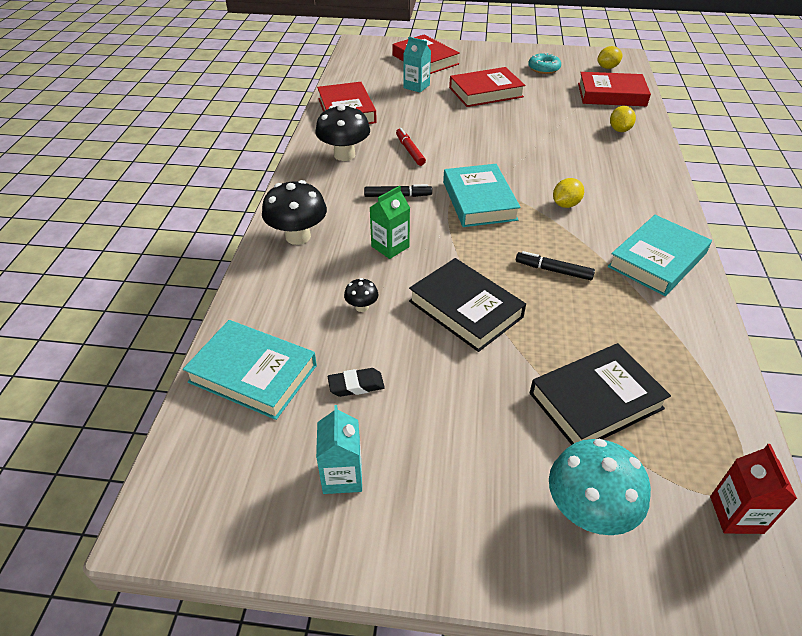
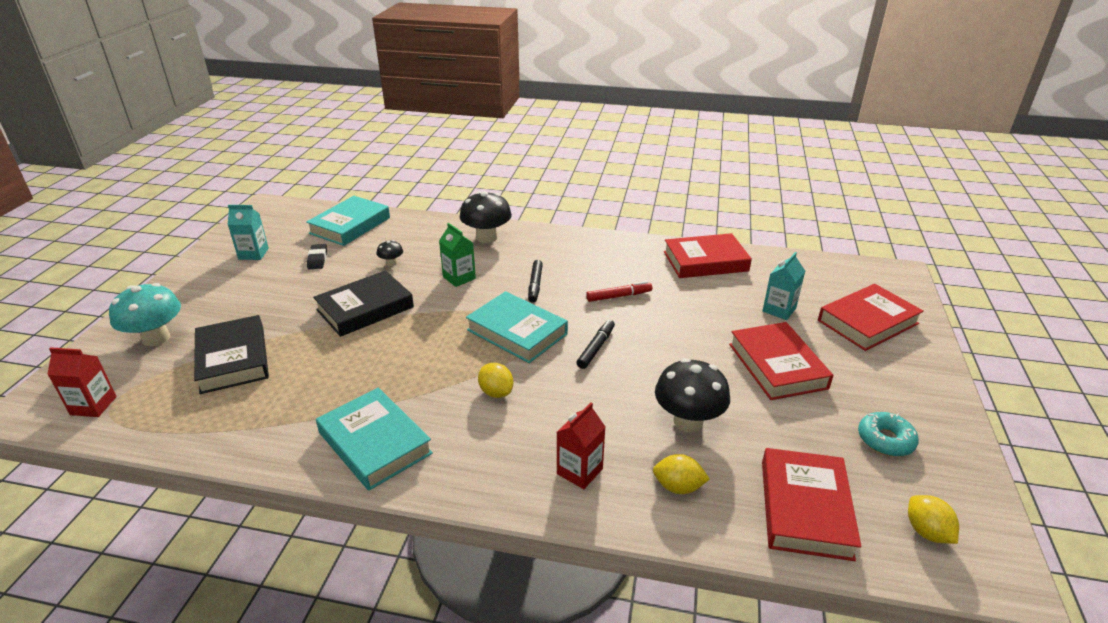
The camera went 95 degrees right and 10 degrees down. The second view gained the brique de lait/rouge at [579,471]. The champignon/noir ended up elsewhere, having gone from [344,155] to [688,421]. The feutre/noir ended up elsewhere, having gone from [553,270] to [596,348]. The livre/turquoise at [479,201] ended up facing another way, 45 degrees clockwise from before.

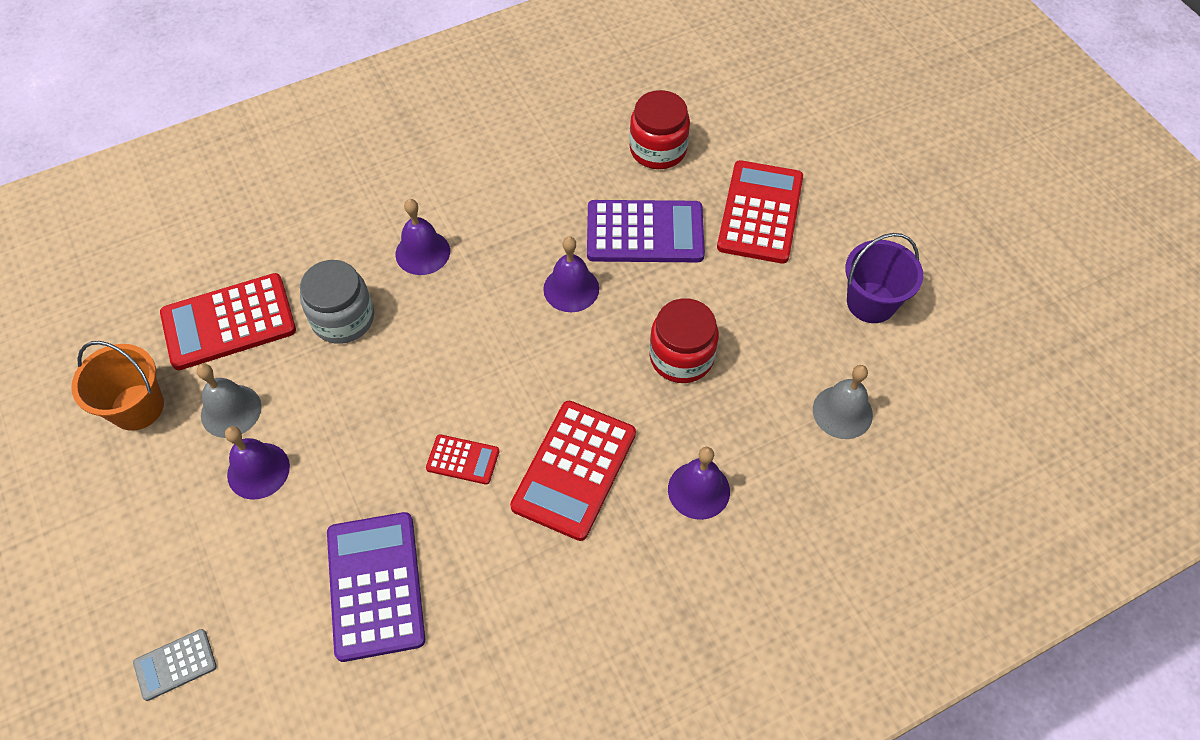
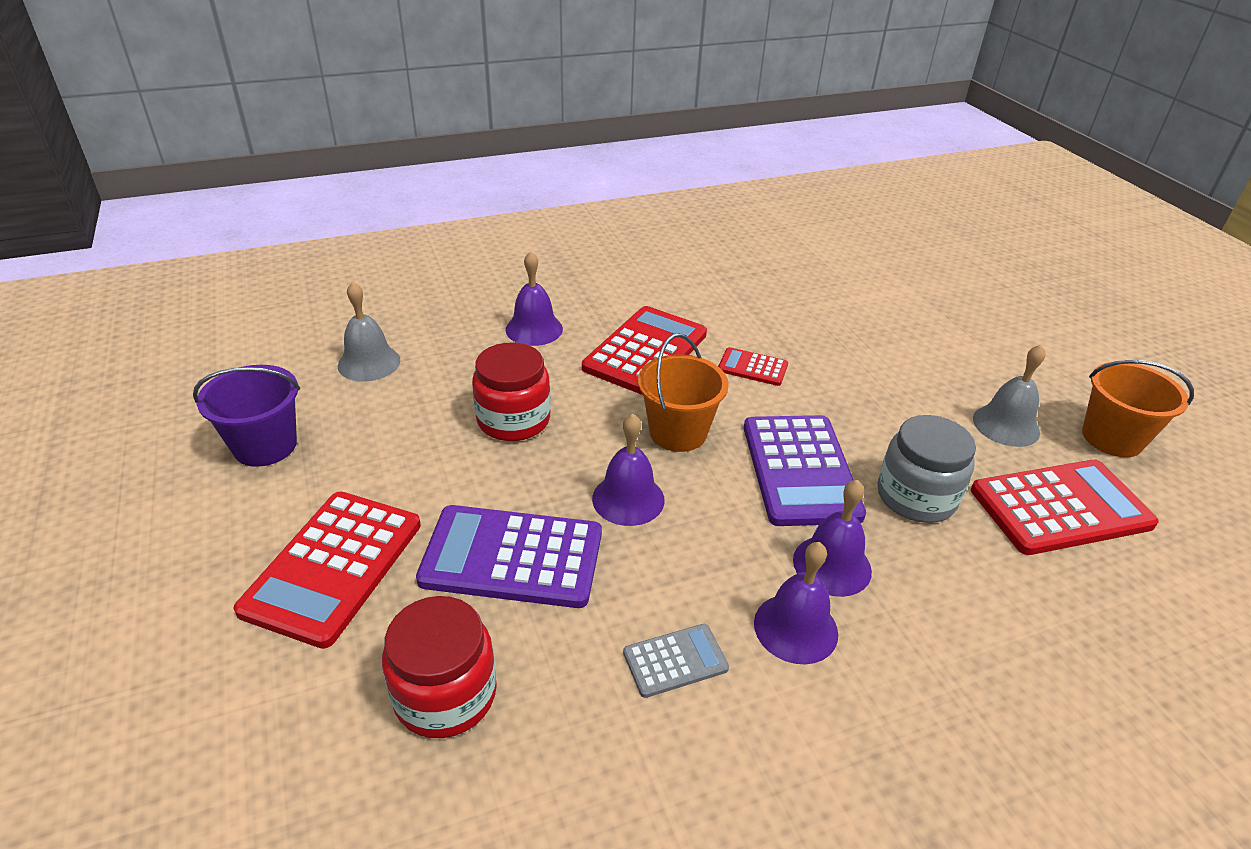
The camera went 175 degrees left and 20 degrees down. The second view gained the seau/orange at [678,432]. The calculatrice/gris ended up elsewhere, having gone from [175,664] to [675,661]. The cloche/violet ended up elsewhere, having gone from [258,470] to [795,628]. The calculatrice/violet ended up elsewhere, having gone from [376,585] to [800,470].

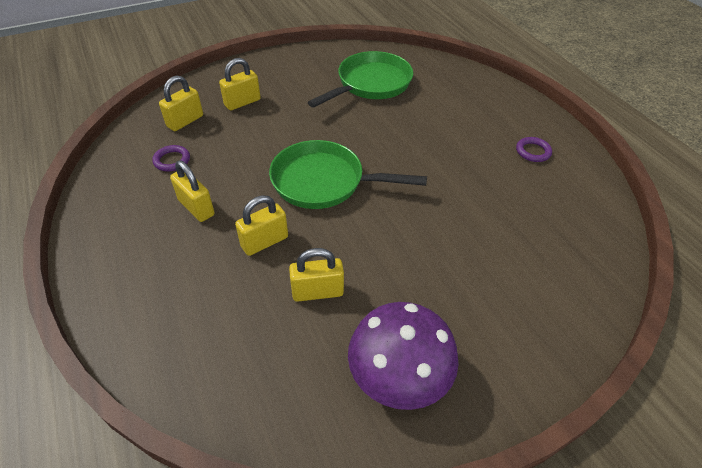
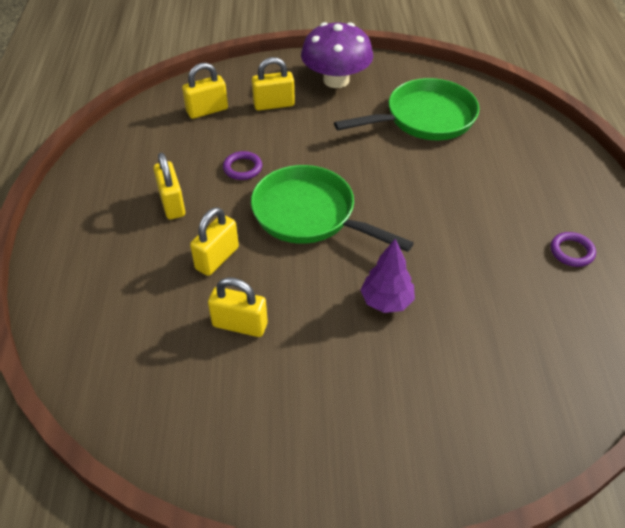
The camera went 25 degrees right and 0 degrees up. The second view gained the arbre/violet at [386,301]. The anneau/violet ended up elsewhere, having gone from [172,160] to [242,168]. The champignon/violet ended up elsewhere, having gone from [398,375] to [336,80]. The cadenas/jaune at [264,242] ended up facing another way, 45 degrees counterclockwise from before.

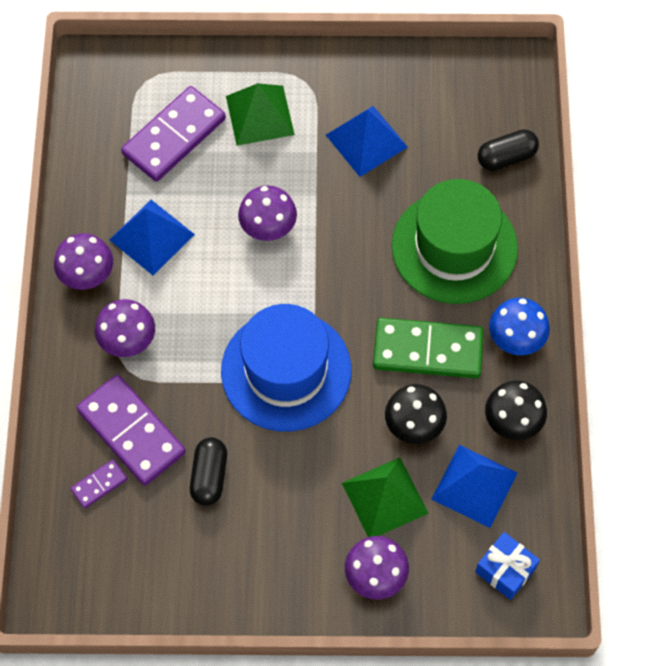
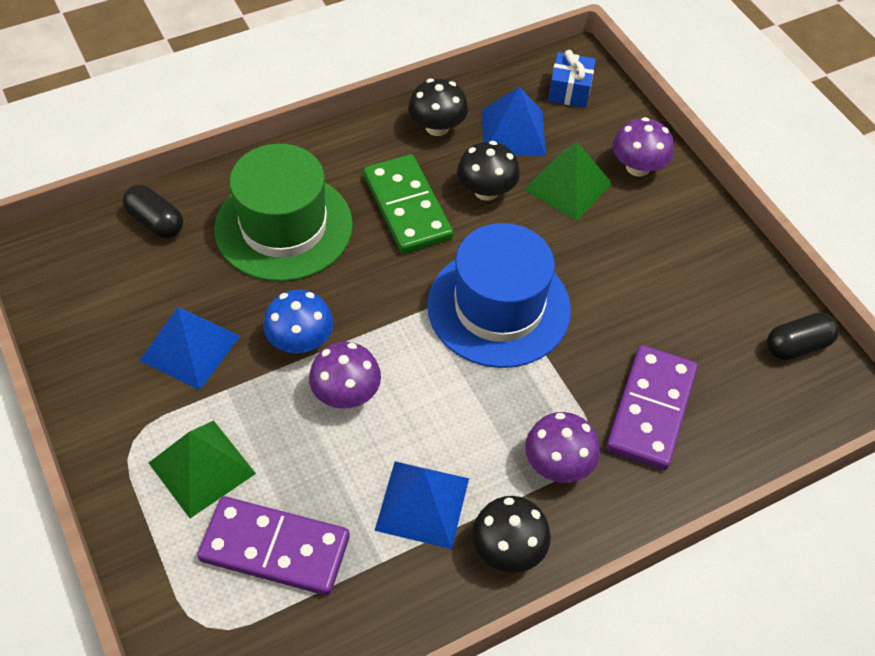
The camera went 120 degrees left and 10 degrees down. The second view lost the domino/violet at [99,484]. The gélule/noir ended up elsewhere, having gone from [209,476] to [797,345]. The champignon/bleu ended up elsewhere, having gone from [516,338] to [300,341]. What was the champignon/violet at [87,274] turned into the champignon/noir at [508,548].

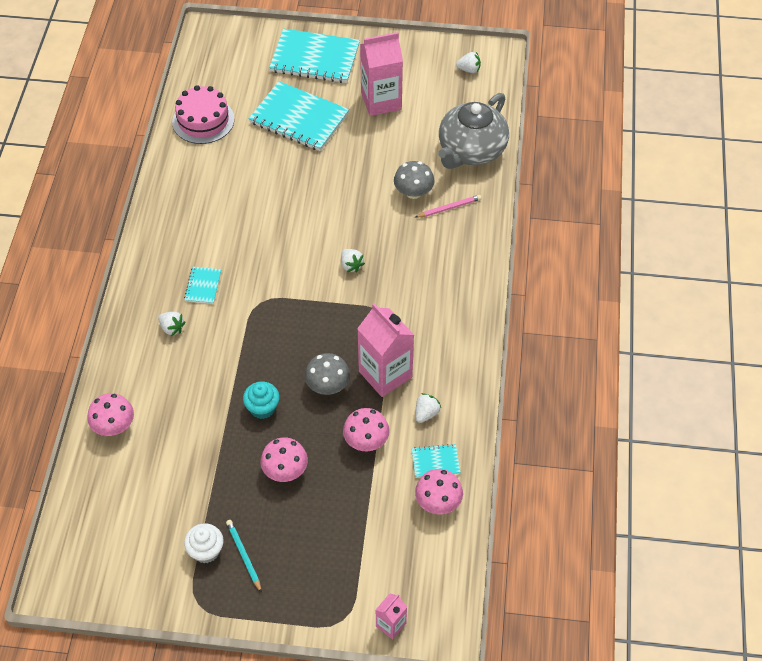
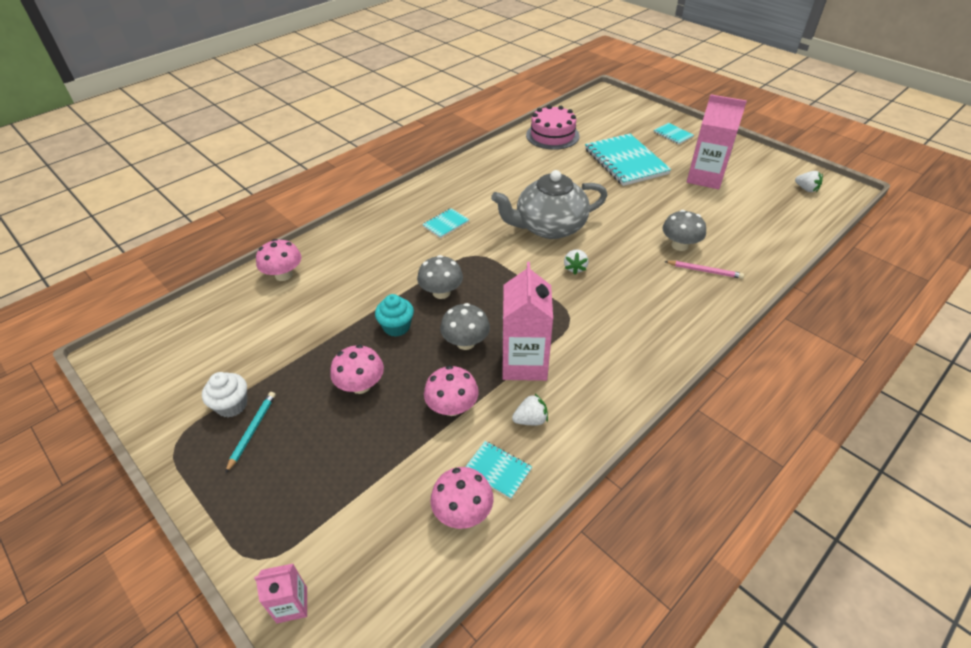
The camera went 40 degrees right and 10 degrees down. The second view lost the fraise/blanc at [172,328]. The second view gained the champignon/gris at [441,292]. The théière/gris ended up elsewhere, having gone from [471,150] to [549,227]. The size of the carnet/turquoise at [315,58] changed by a factor of 0.46.

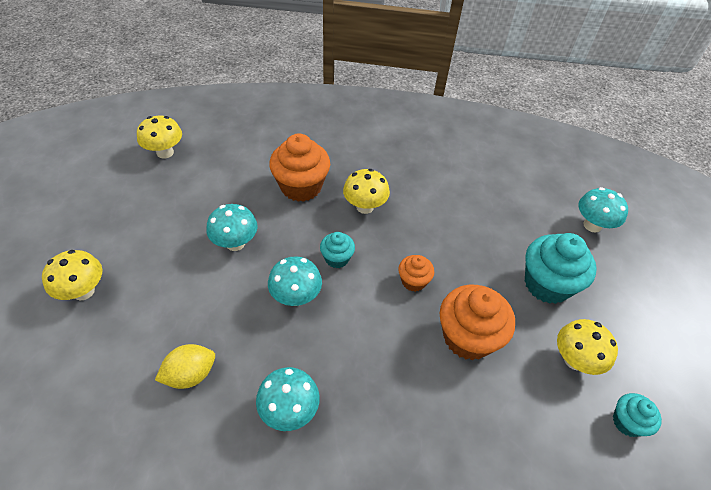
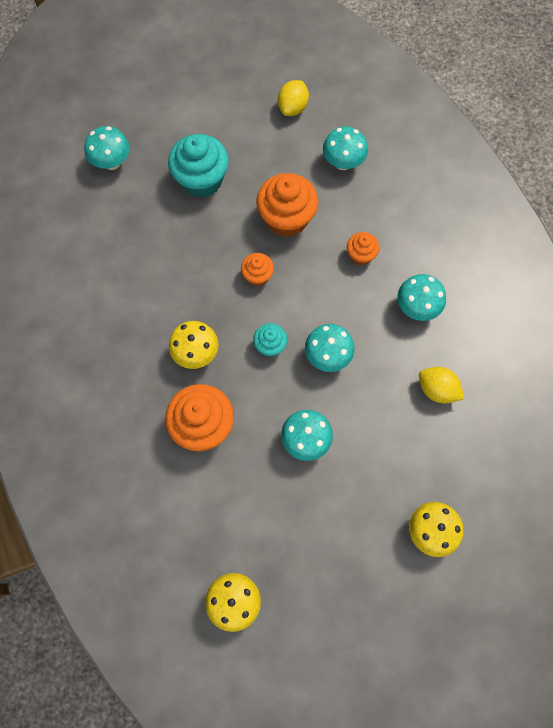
The camera went 115 degrees left and 20 degrees up. The second view lost the champignon/jaune at [574,360]. The second view gained the champignon/turquoise at [343,162]. The second view gained the muffin/orange at [360,255]. Where the muffin/turquoise stood at [627,422], the citron/jaune came to stand at [293,108].

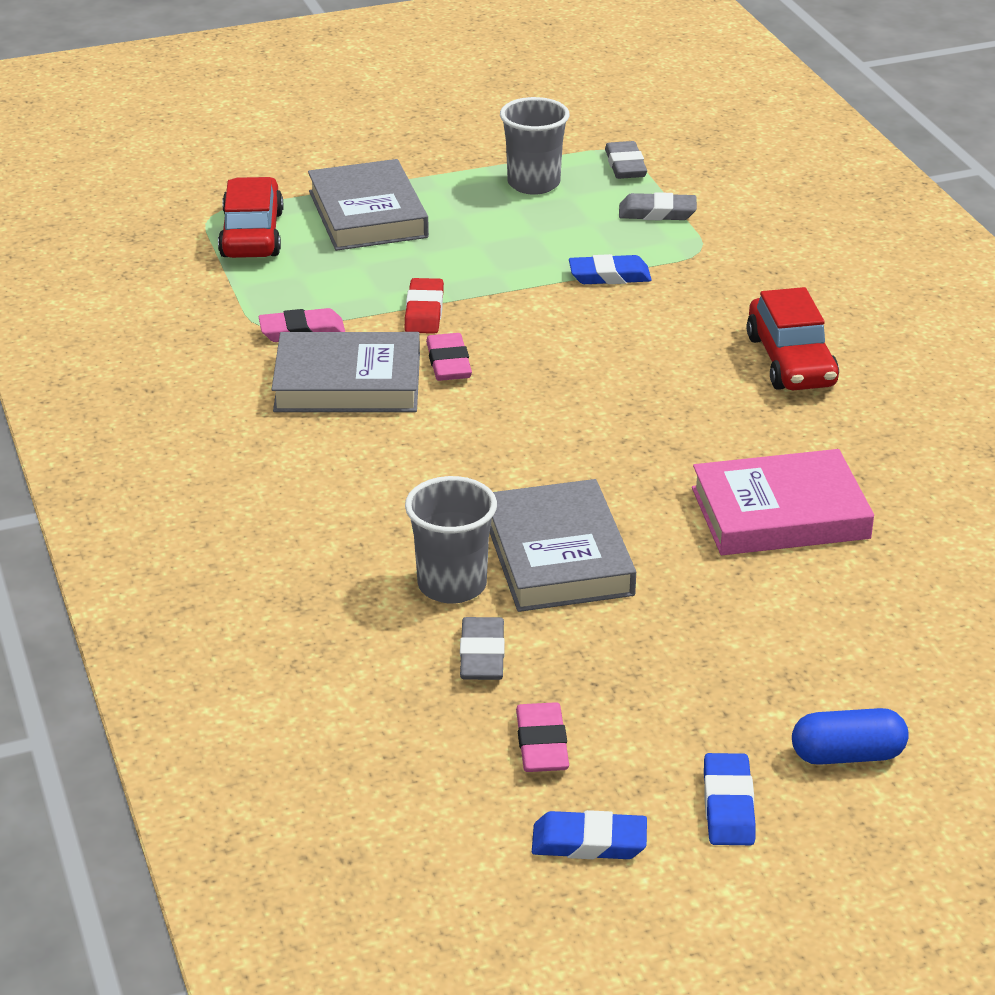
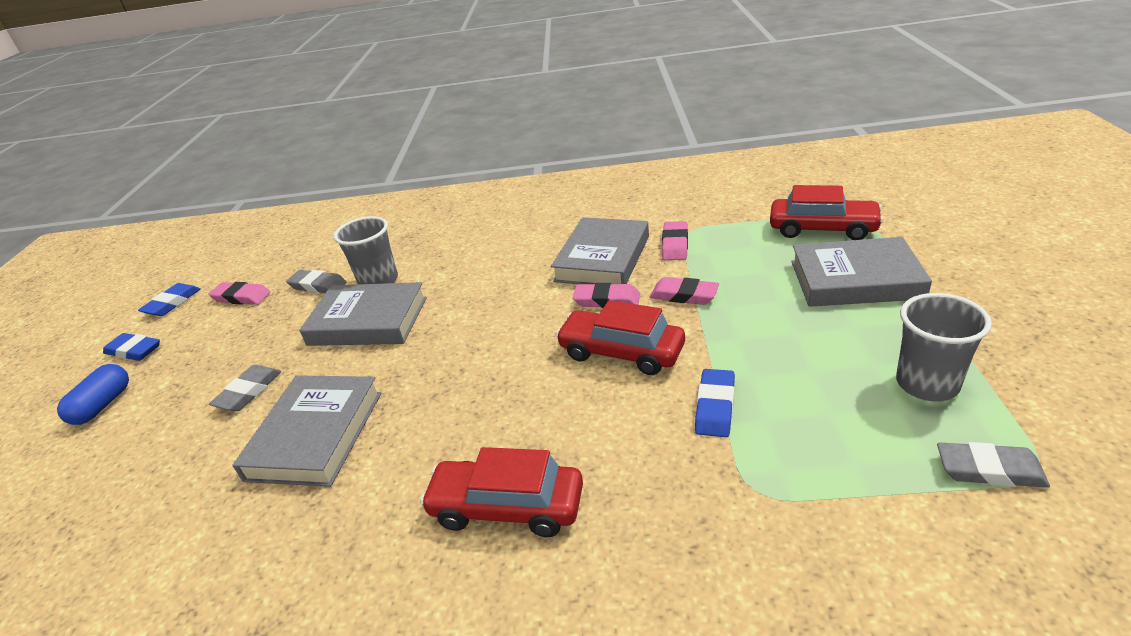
The camera went 115 degrees right and 0 degrees up. The second view gained the voiture/rouge at [621,352]. The gomme/gris ended up elsewhere, having gone from [657,212] to [248,391]. What was the gomme/rouge at [424,311] turned into the gomme/rose at [684,295]. What was the livre/rose at [780,513] turned into the livre/gris at [316,435].

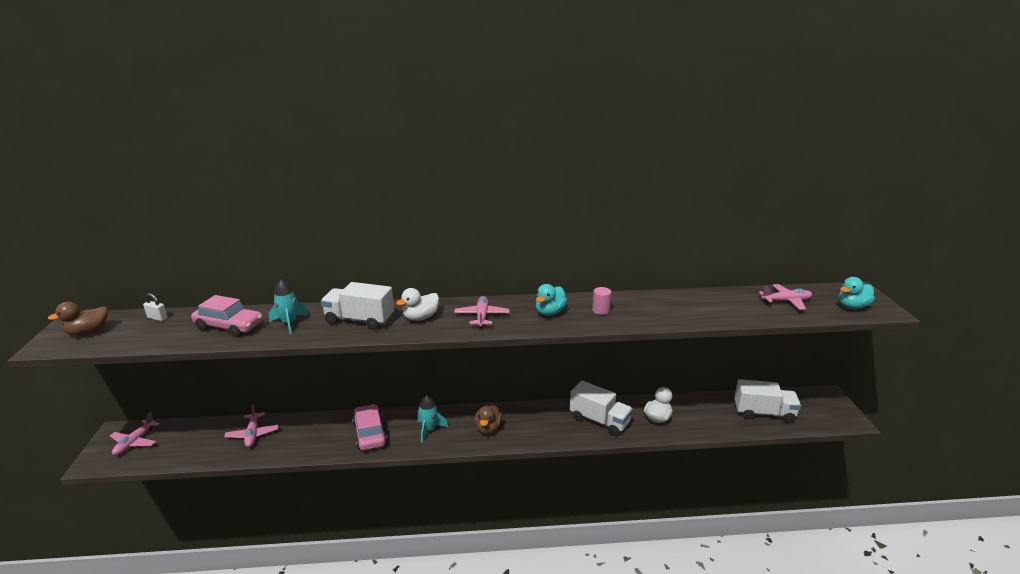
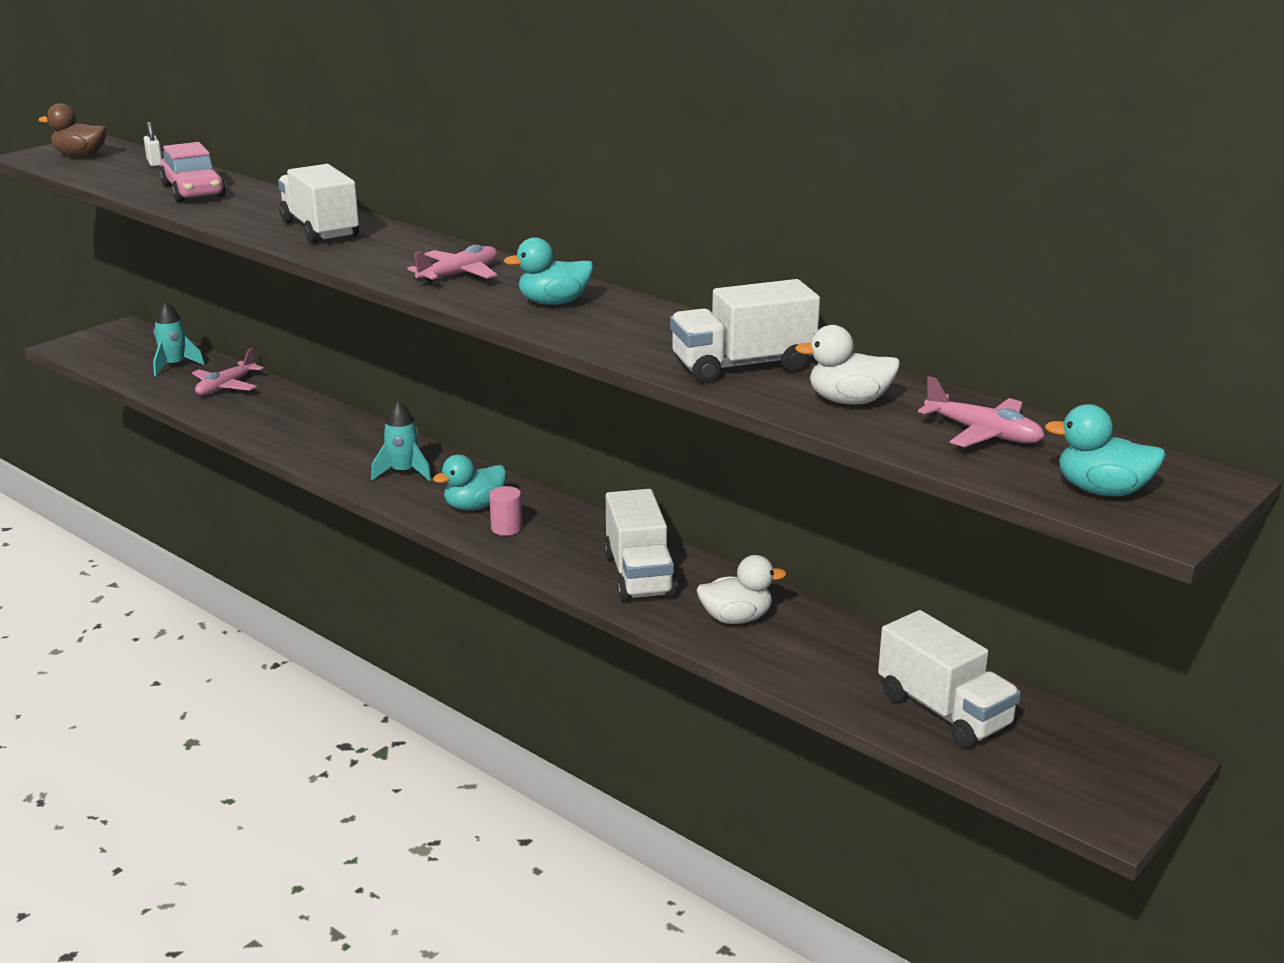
The camera went 45 degrees right and 0 degrees up. The second view lost the avion/rose at [135,442]. The second view lost the voiture/rose at [370,434]. The second view gained the camion/blanc at [743,365]. The fusée/turquoise ended up elsewhere, having gone from [289,323] to [174,365]. The canard/blanc ended up elsewhere, having gone from [420,318] to [849,401]. The cylindre/rose ended up elsewhere, having gone from [601,310] to [506,528]. What was the canard/marron at [488,428] turned into the canard/turquoise at [474,506].

